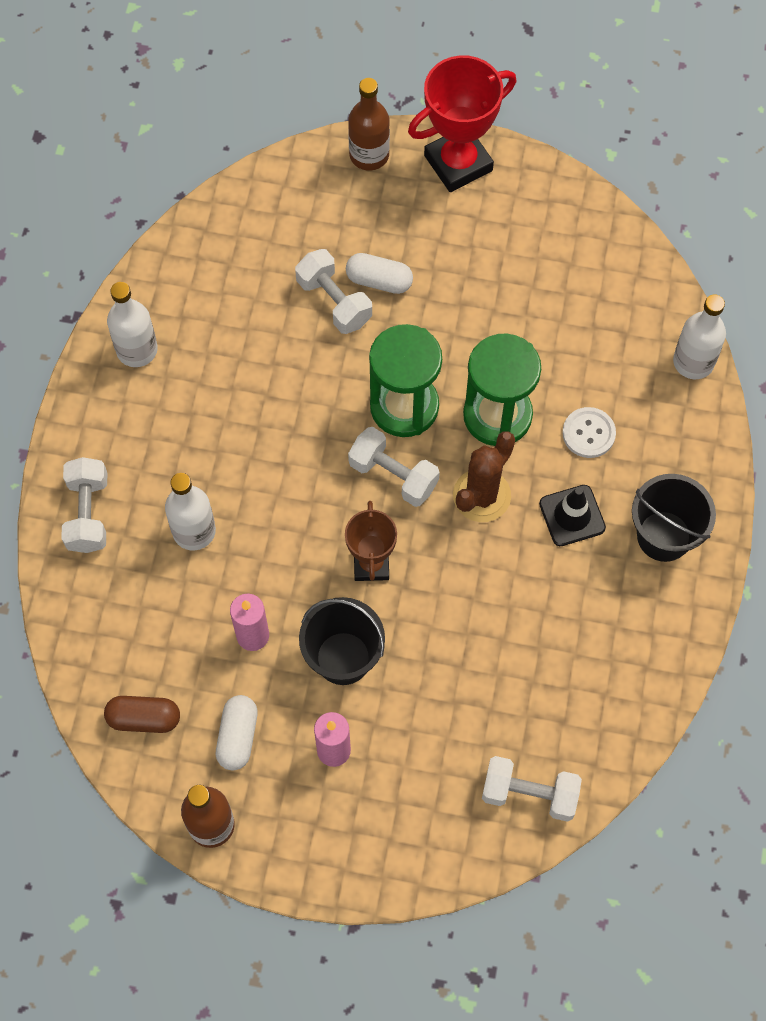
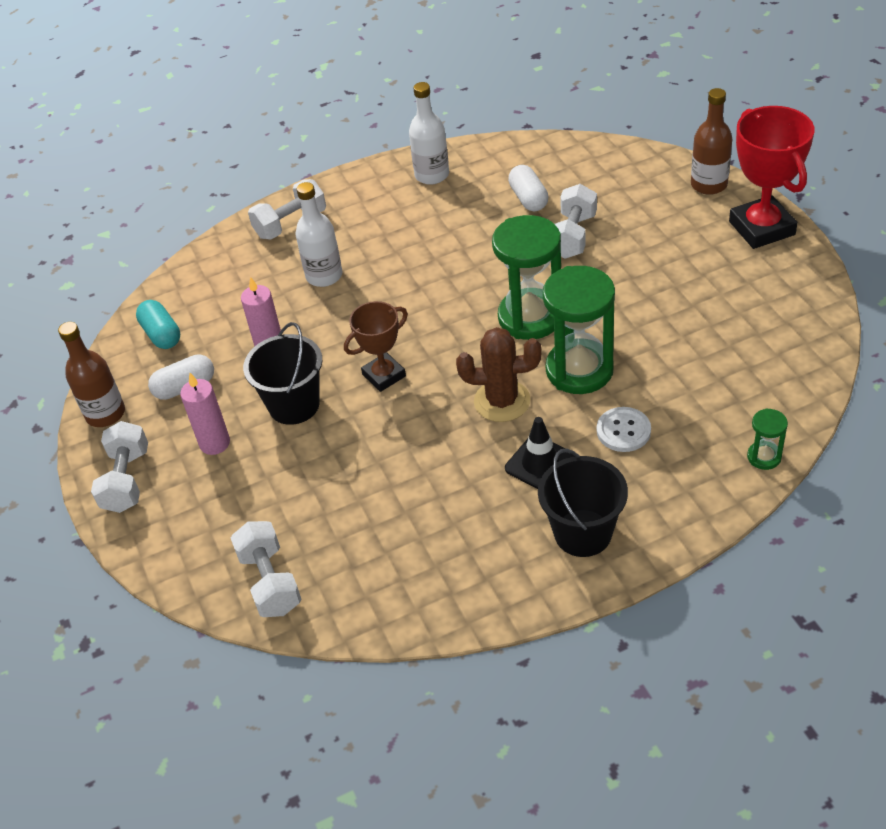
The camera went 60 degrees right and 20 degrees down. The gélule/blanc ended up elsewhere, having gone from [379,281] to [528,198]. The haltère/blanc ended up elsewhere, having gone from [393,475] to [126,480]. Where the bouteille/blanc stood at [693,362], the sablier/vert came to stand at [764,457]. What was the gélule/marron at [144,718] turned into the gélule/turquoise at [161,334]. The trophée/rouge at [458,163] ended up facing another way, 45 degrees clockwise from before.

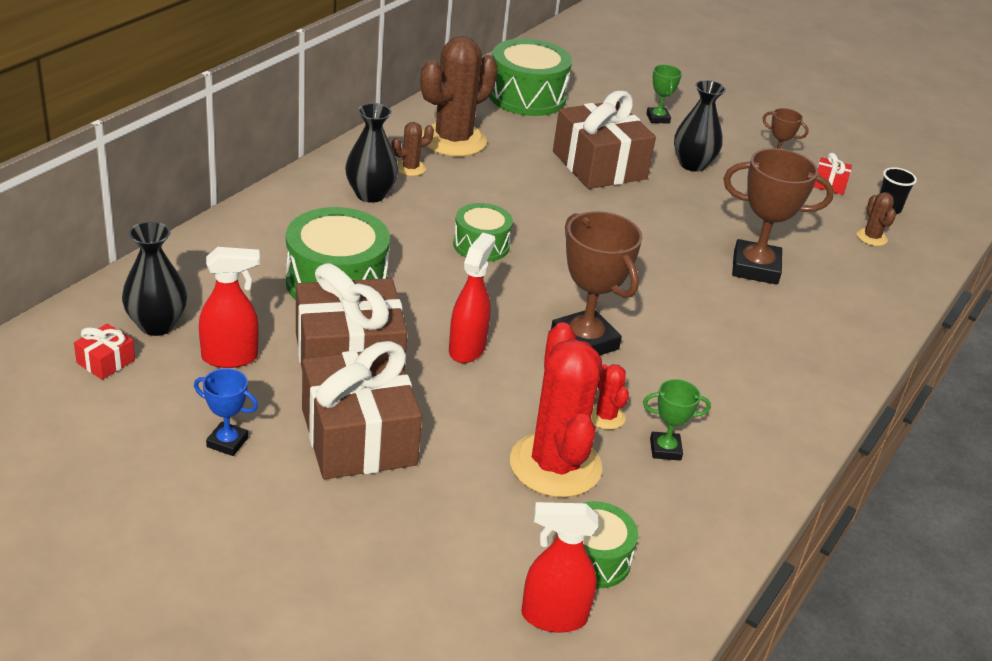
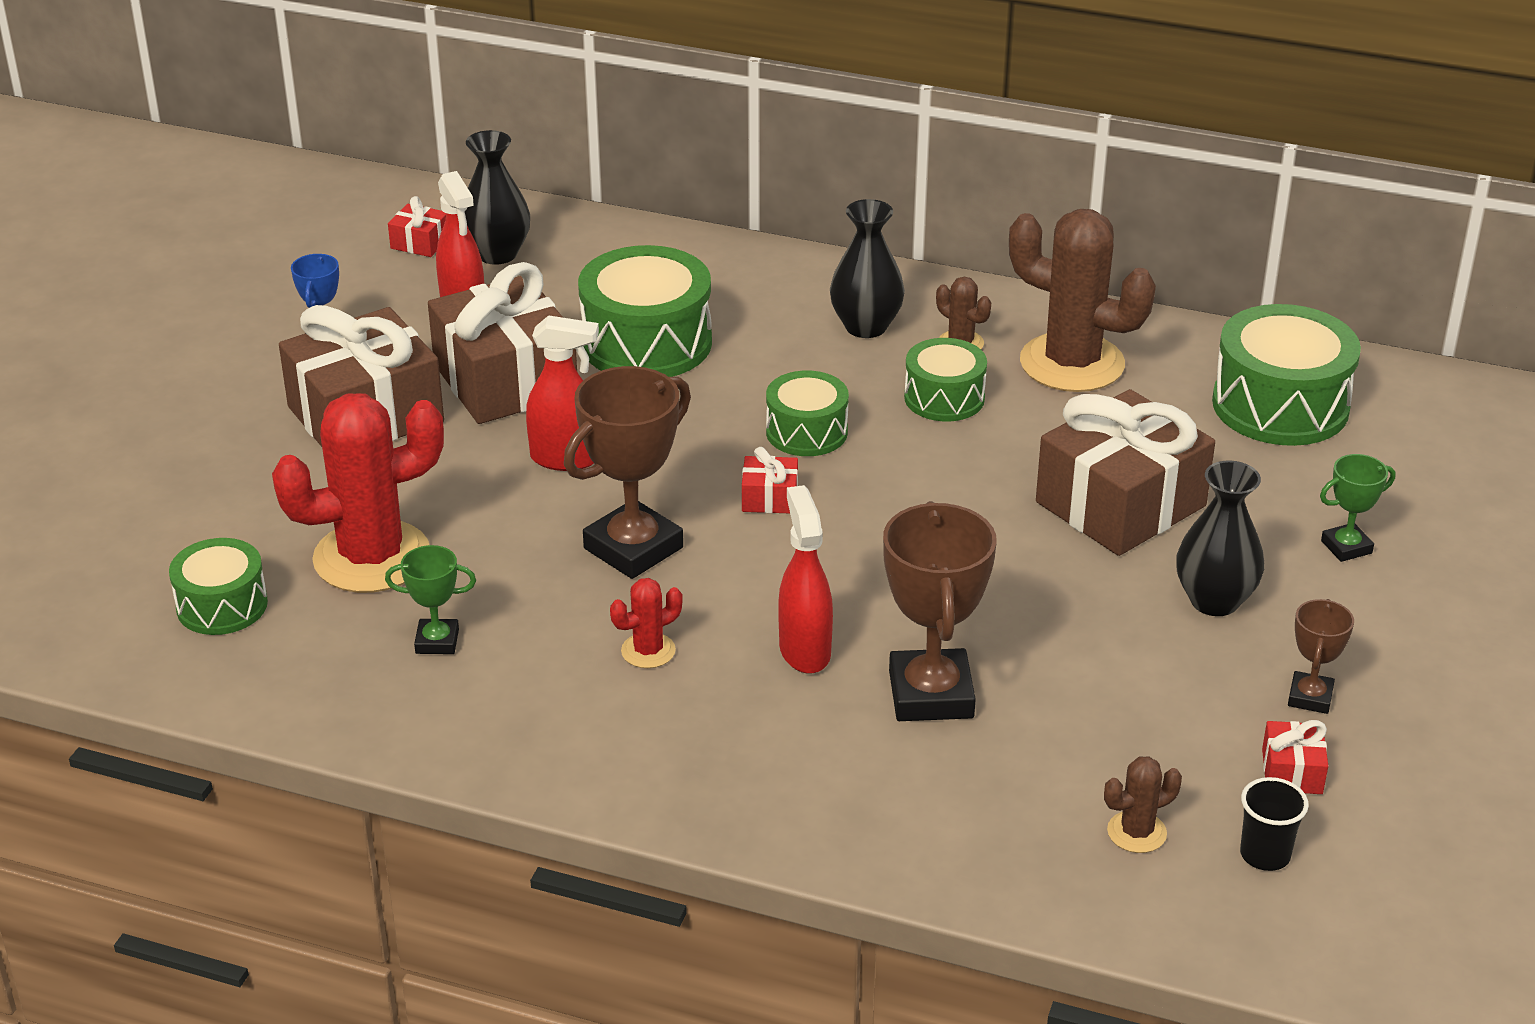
The camera went 80 degrees right and 0 degrees up. The second view gained the cadeau/rouge at [770,498]. The second view gained the tambour/vert at [944,398]. The vaporisateur/rouge ended up elsewhere, having gone from [553,617] to [804,651]. The cactus/rouge ended up elsewhere, having gone from [605,416] to [648,651]. The trophée/vert at [665,449] ended up facing another way, 75 degrees counterclockwise from before.

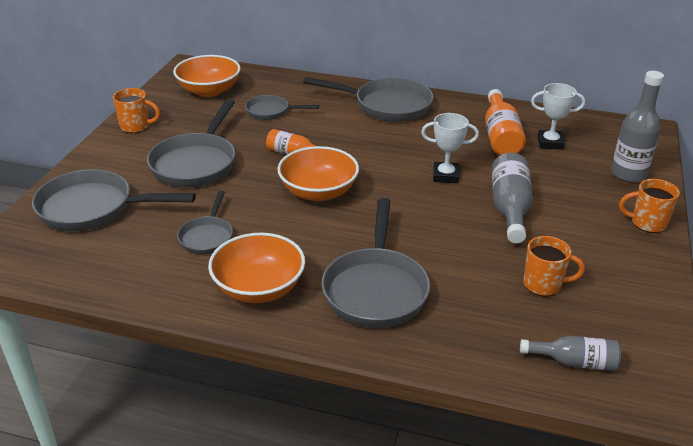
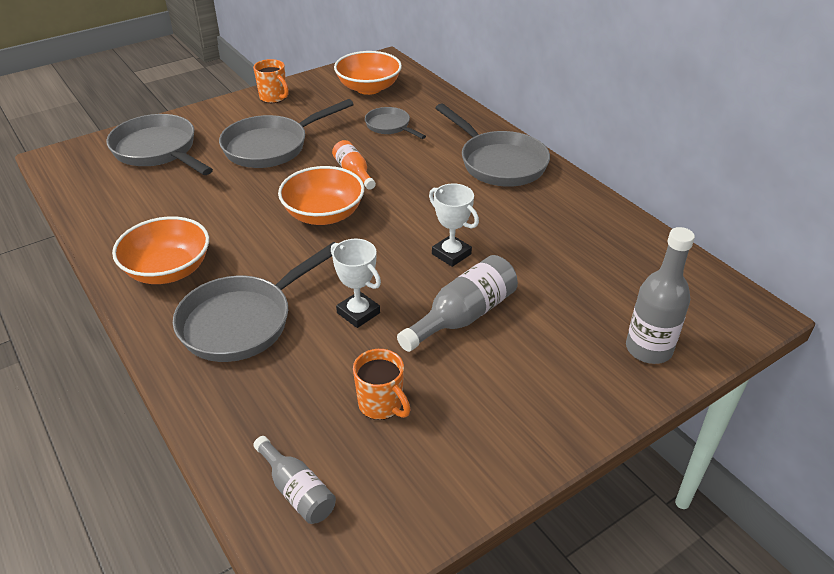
The camera went 40 degrees right and 5 degrees up. The second view lost the poêle/gris at [207,237]. The second view lost the bouteille/orange at [500,136]. The second view lost the tasse/orange at [647,223]. The trophée/blanc ended up elsewhere, having gone from [550,143] to [358,313].

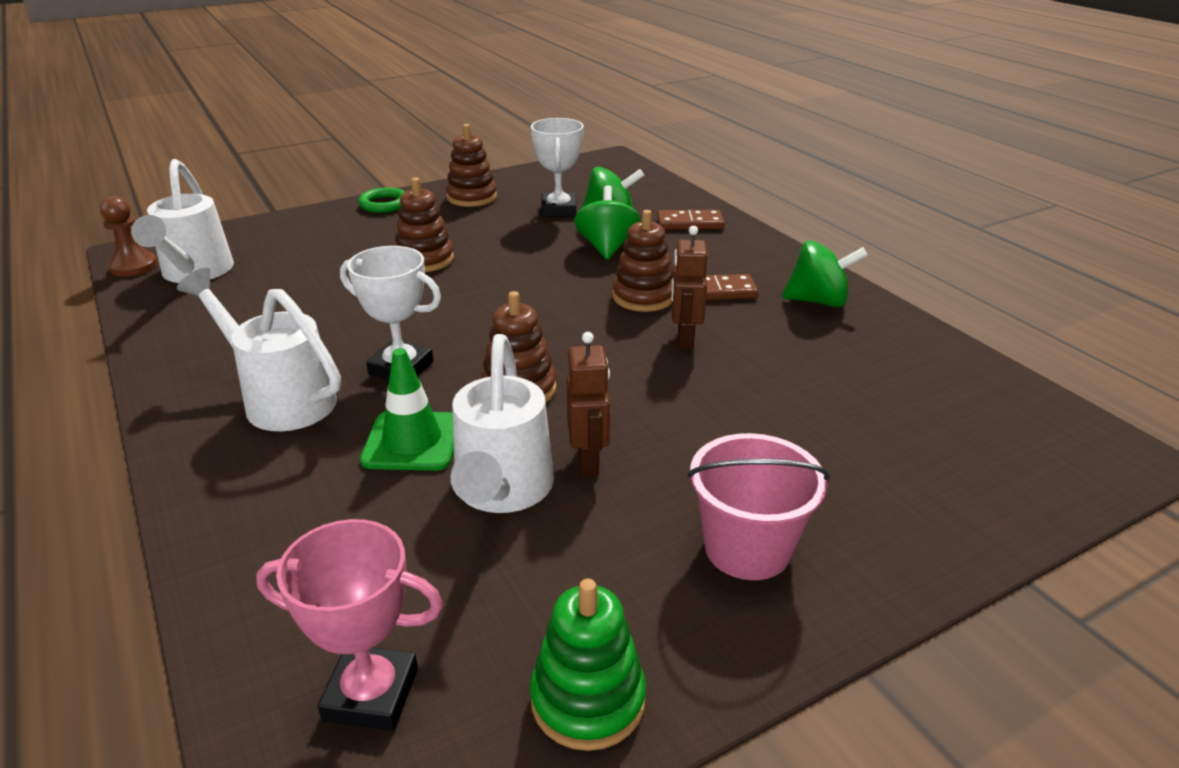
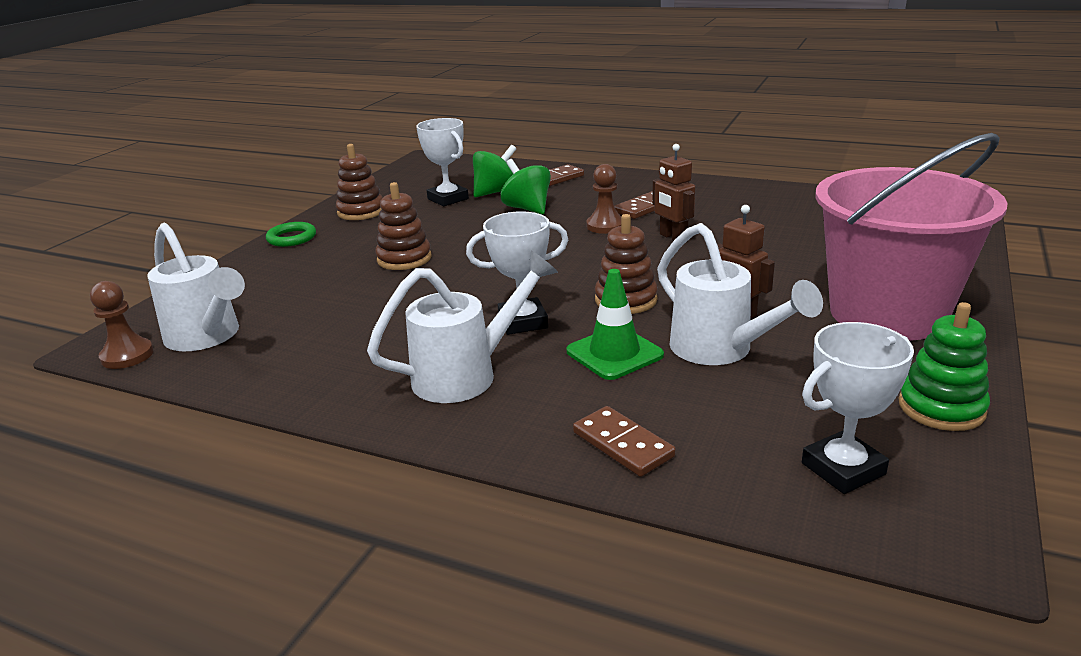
The camera went 35 degrees left and 5 degrees down. The second view lost the toupie/vert at [818,301]. The second view gained the domino/marron at [623,444]. Where the jouet à empiler/marron stood at [643,297], the pion/marron came to stand at [605,226]. What was the trophée/rose at [371,694] turned into the trophée/blanc at [843,469]. The arrosoir/blanc at [280,398] ended up facing another way, 150 degrees clockwise from before. The size of the seau/rose at [747,548] changed by a factor of 1.84.

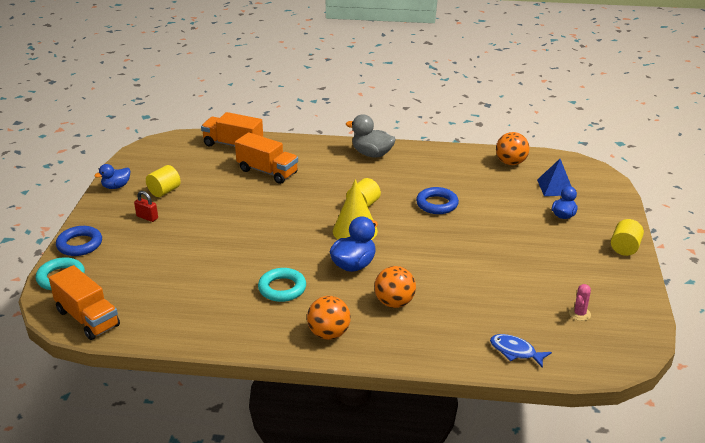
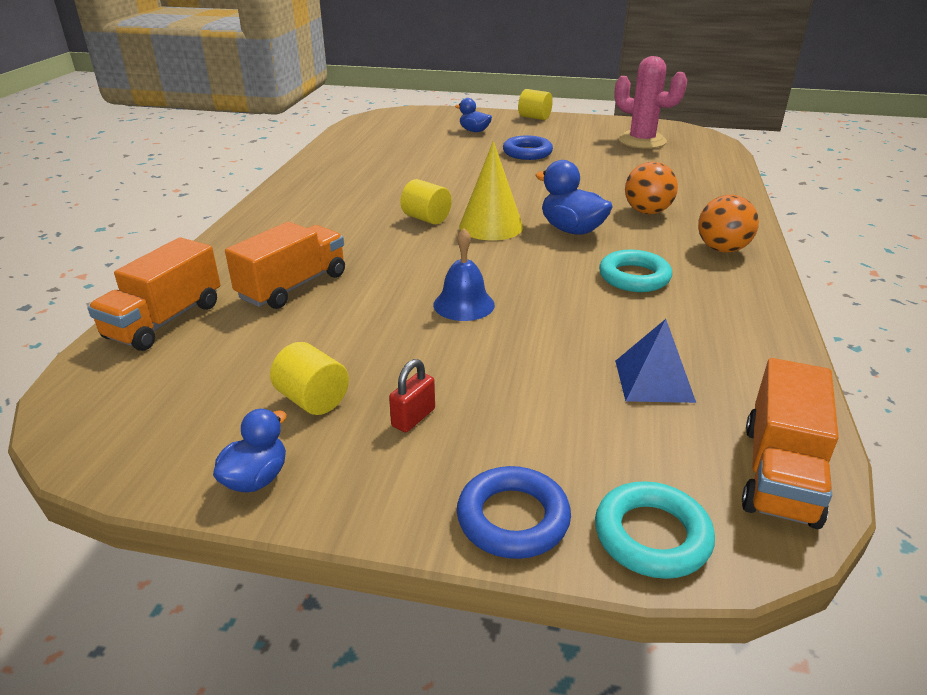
The camera went 85 degrees left and 0 degrees up. The second view lost the canard/gris at [372,154]. The second view lost the poisson/bleu at [515,351]. The second view lost the balle/orange at [510,163]. The second view gained the cloche/bleu at [464,304]. The anneau/bleu ended up elsewhere, having gone from [437,204] to [527,153]. The pyramide/bleu ended up elsewhere, having gone from [555,187] to [654,380]. The camion/orange at [87,318] ended up facing another way, 150 degrees clockwise from before. The canard/bleu at [116,186] ended up facing another way, 120 degrees counterclockwise from before. The size of the cactus/rose at [579,314] changed by a factor of 2.30.

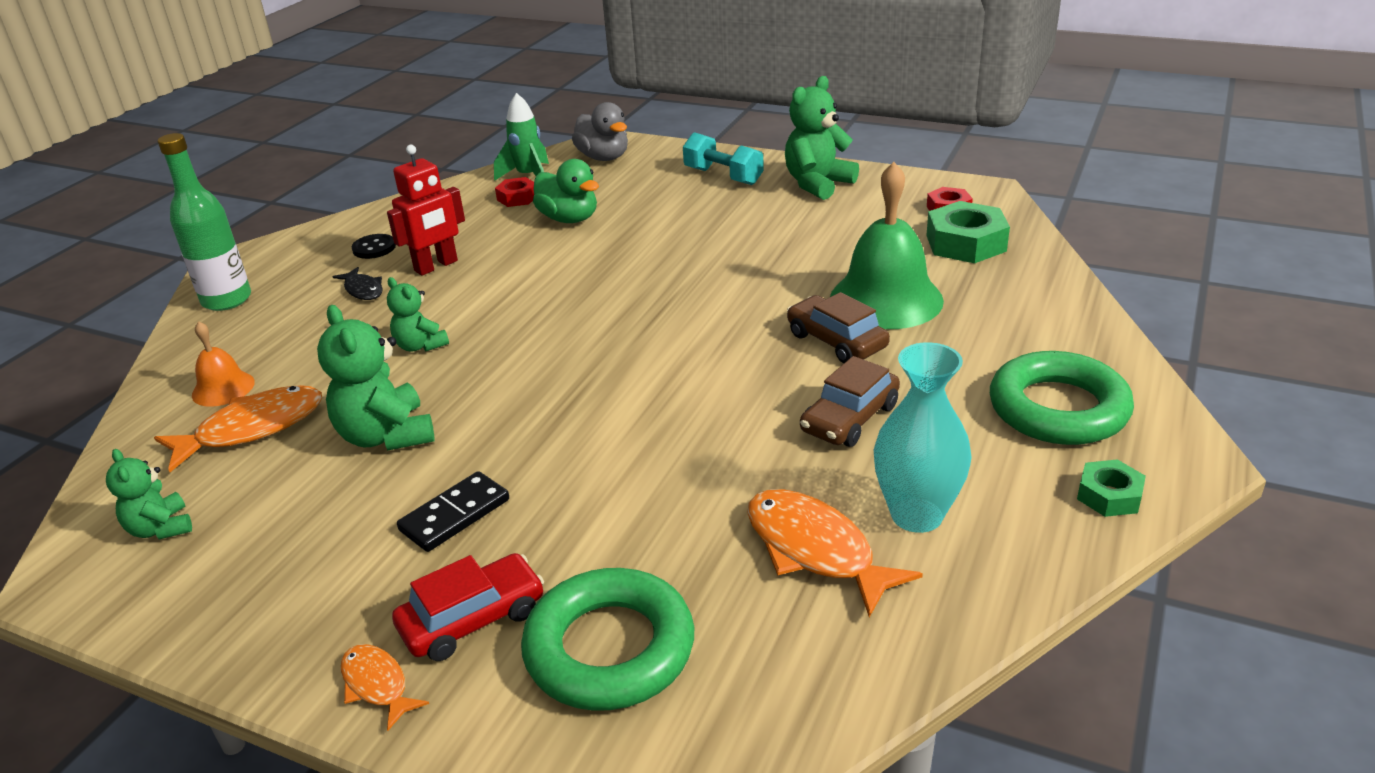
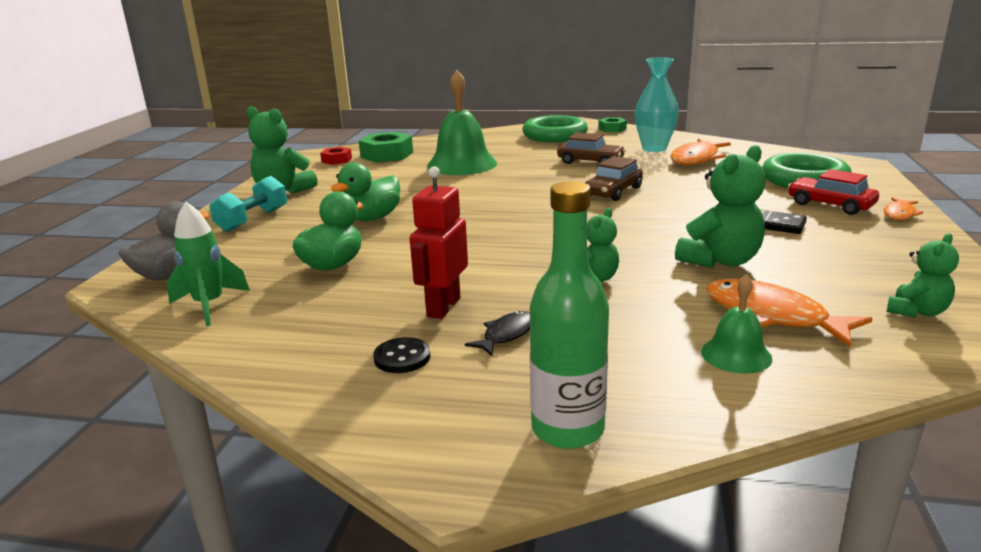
The camera went 105 degrees left and 10 degrees down. The second view lost the écrou/rouge at [517,198]. The second view gained the canard/vert at [372,218]. The voiture/marron ended up elsewhere, having gone from [836,341] to [613,192]. What was the cloche/orange at [223,388] turned into the cloche/vert at [736,355]. The robot/rouge at [436,266] ended up facing another way, 105 degrees counterclockwise from before.

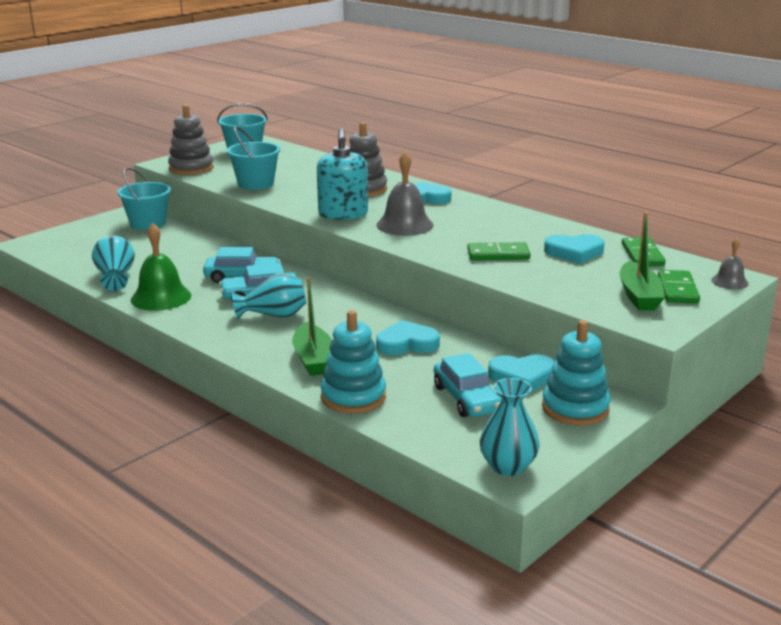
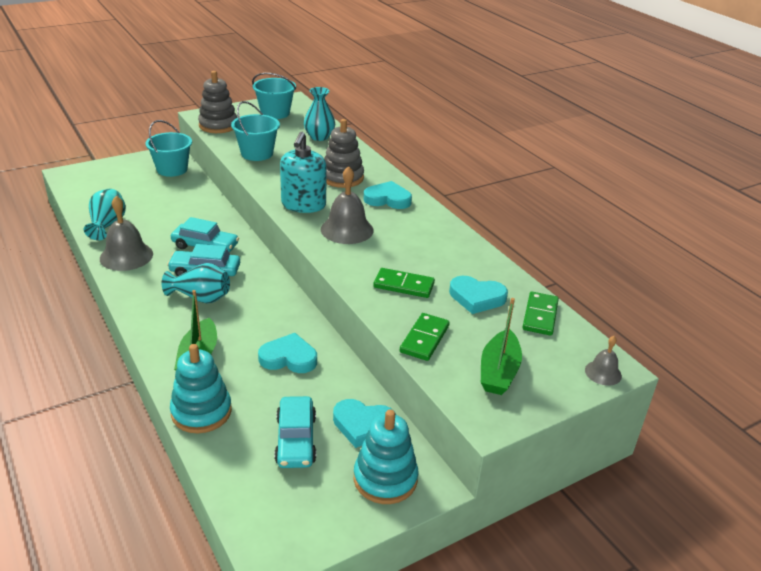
The camera went 15 degrees right and 10 degrees up. The vase/turquoise ended up elsewhere, having gone from [508,466] to [319,137]. The domino/vert ended up elsewhere, having gone from [677,290] to [424,339]. What was the cloche/vert at [161,297] turned into the cloche/gris at [126,256].

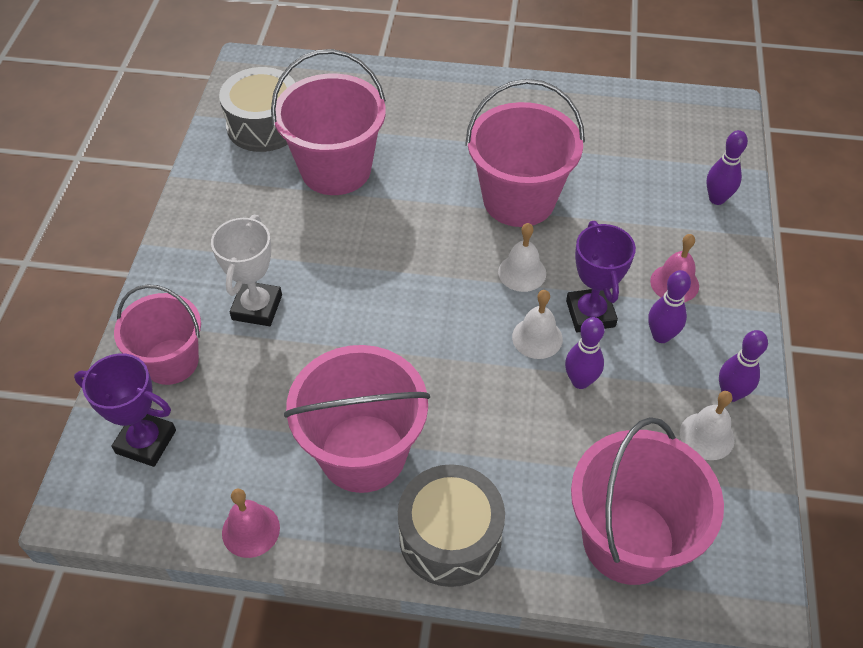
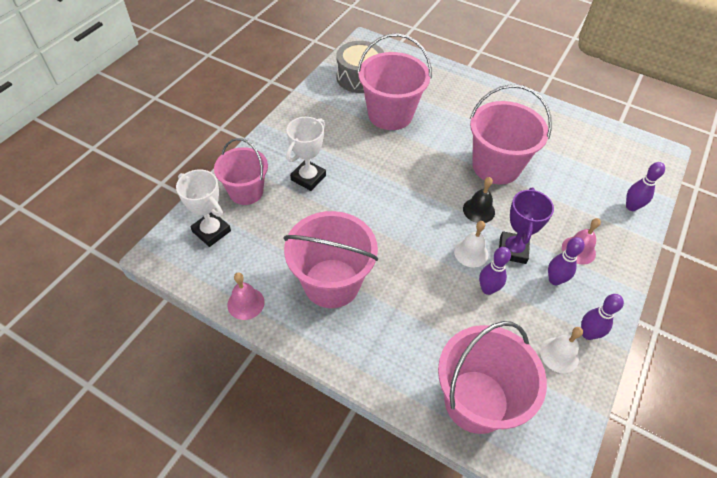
The camera went 20 degrees right and 0 degrees up. The second view lost the tambour/gris at [450,537]. What was the trophée/violet at [146,442] turned into the trophée/blanc at [211,231]. What was the cloche/blanc at [522,272] turned into the cloche/noir at [478,210].

